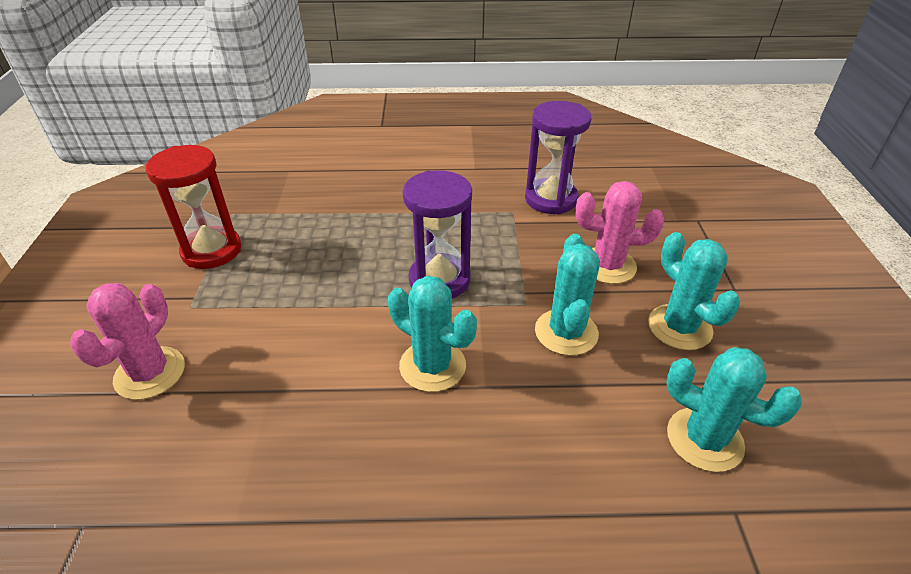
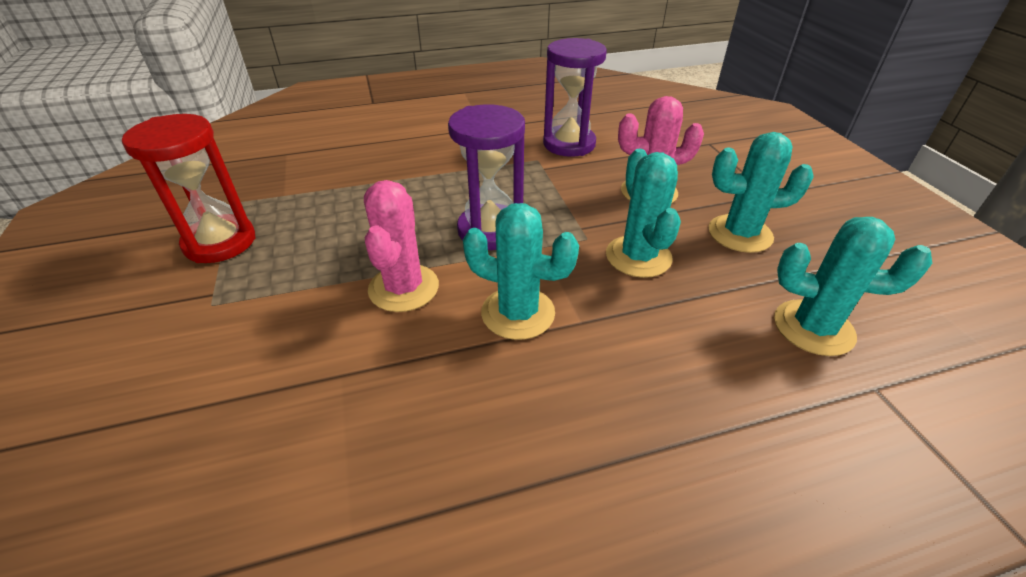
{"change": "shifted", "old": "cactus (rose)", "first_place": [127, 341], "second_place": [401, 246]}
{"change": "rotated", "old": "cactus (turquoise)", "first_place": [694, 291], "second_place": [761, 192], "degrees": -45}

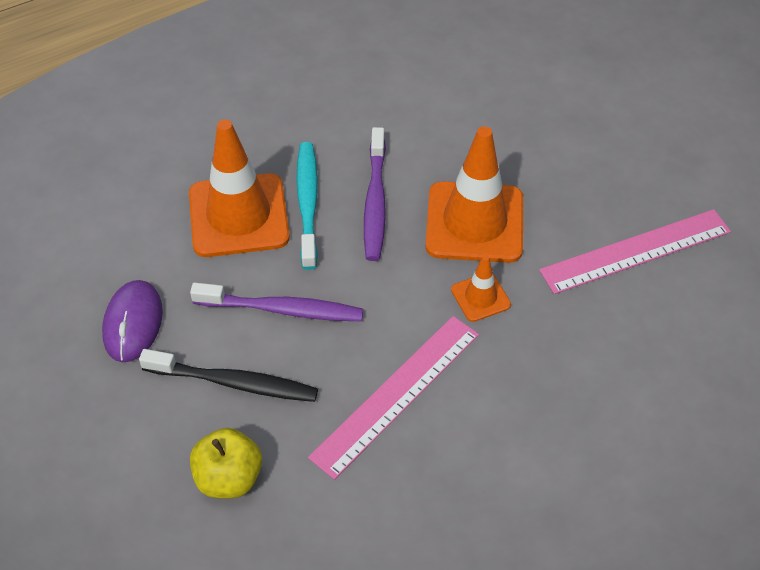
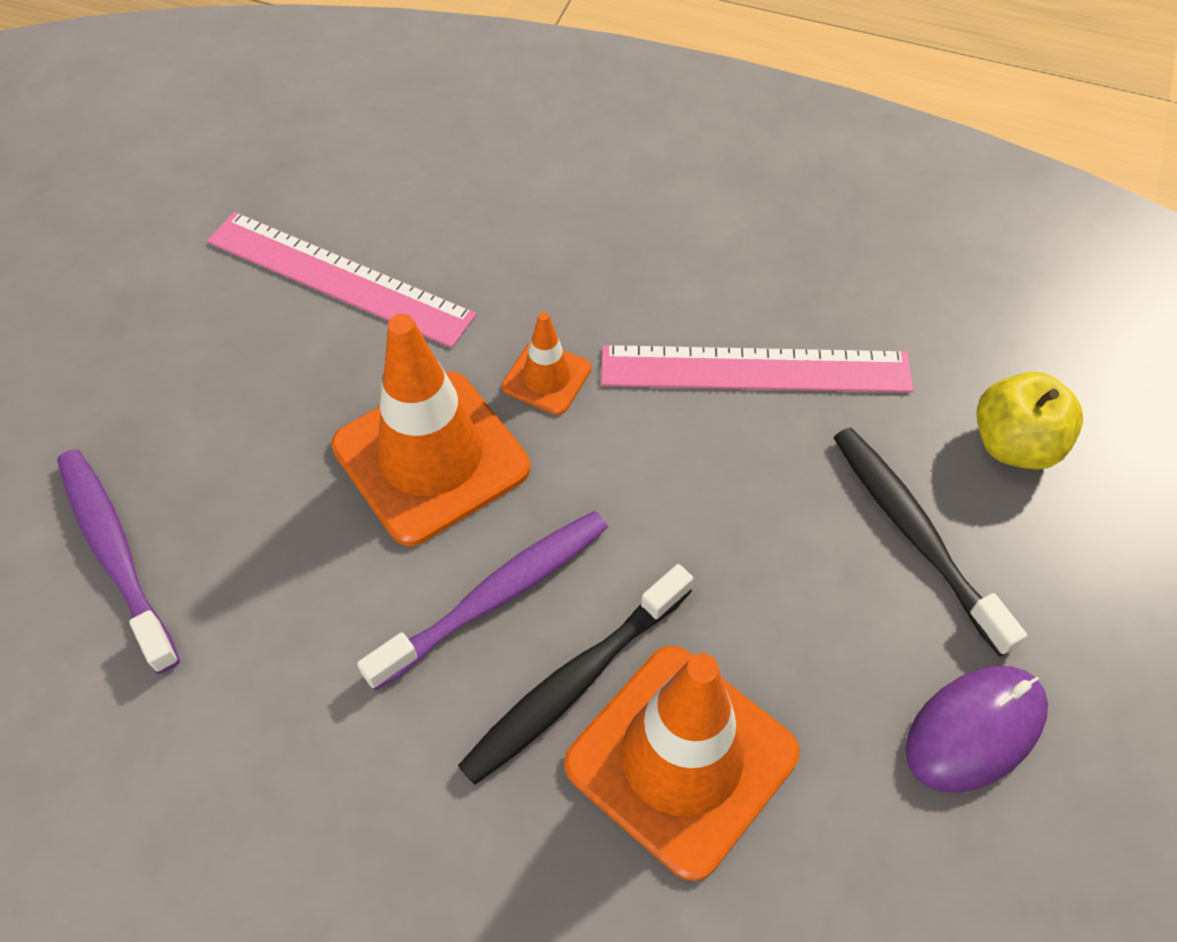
{"change": "shifted", "old": "brosse à dents (violet)", "first_place": [277, 301], "second_place": [118, 561]}
{"change": "repainted", "old": "brosse à dents (turquoise)", "new": "brosse à dents (noir)", "first_place": [307, 206], "second_place": [575, 674]}

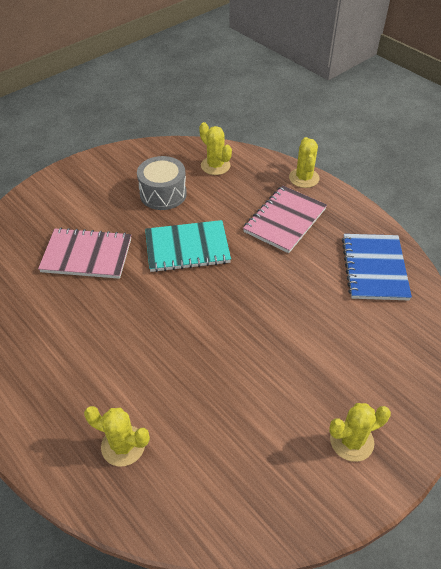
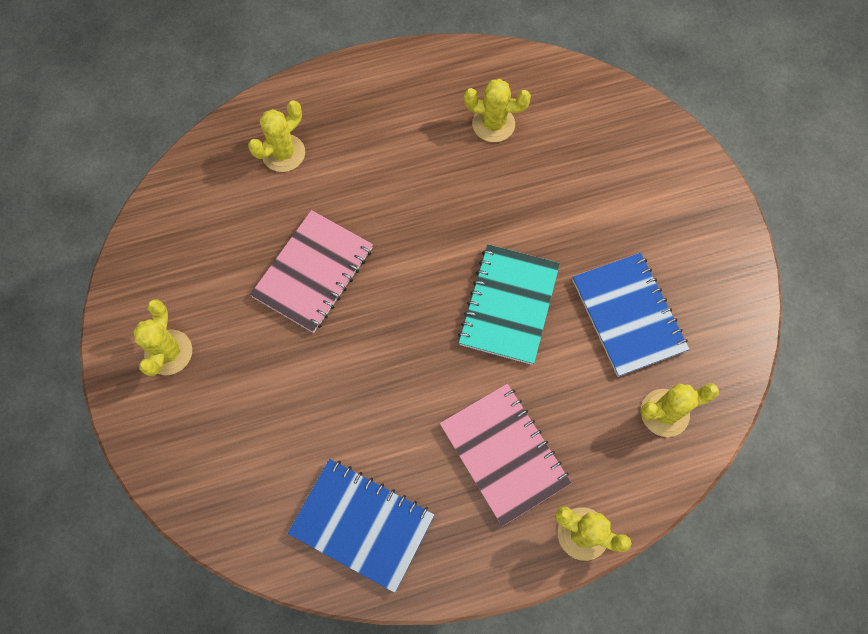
{"change": "shifted", "old": "carnet (rose)", "first_place": [84, 253], "second_place": [311, 271]}
{"change": "swapped", "old": "tambour (gris)", "new": "carnet (bleu)", "first_place": [162, 183], "second_place": [630, 315]}
{"change": "new", "new": "cactus (jaune)", "second_place": [497, 110]}

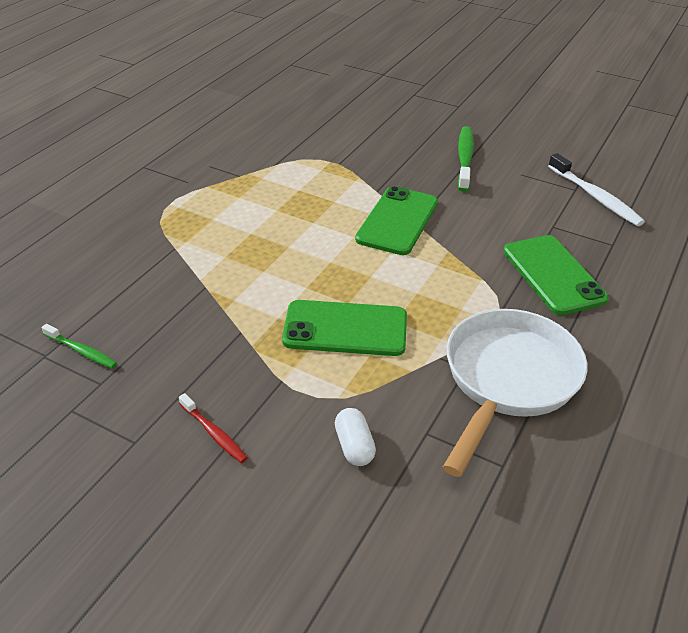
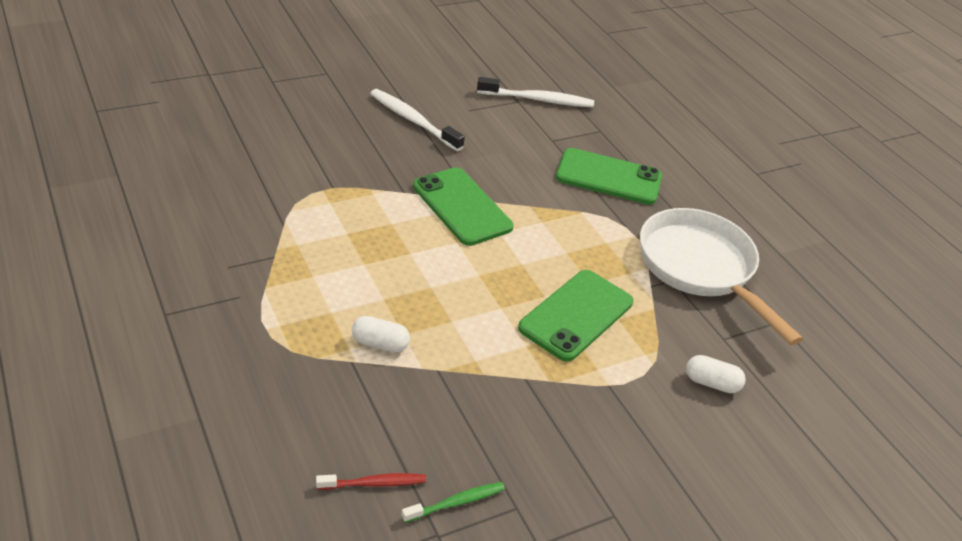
{"change": "shifted", "old": "brosse à dents (rouge)", "first_place": [213, 428], "second_place": [371, 481]}
{"change": "repainted", "old": "brosse à dents (vert)", "new": "brosse à dents (blanc)", "first_place": [466, 159], "second_place": [417, 120]}
{"change": "new", "new": "gélule (blanc)", "second_place": [381, 334]}

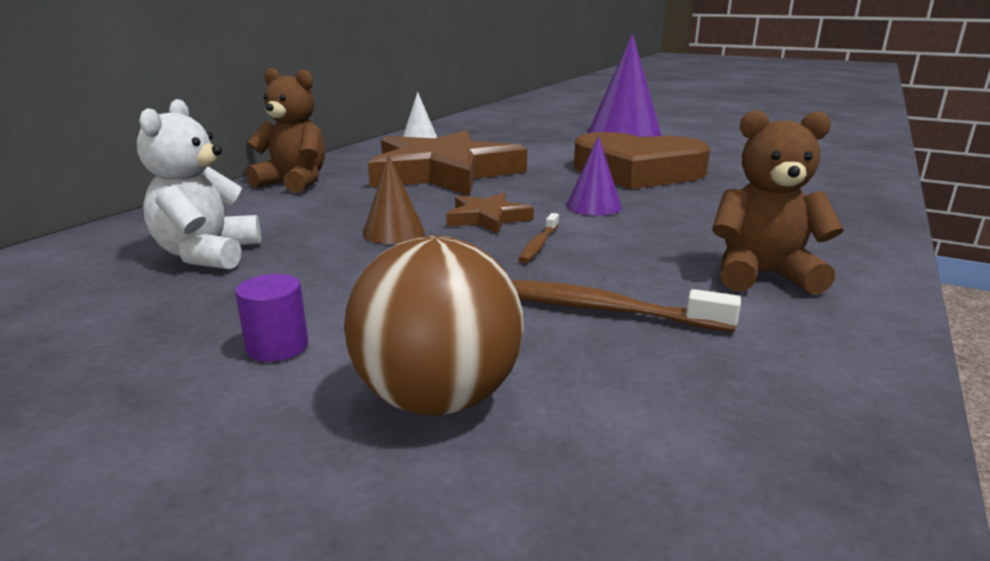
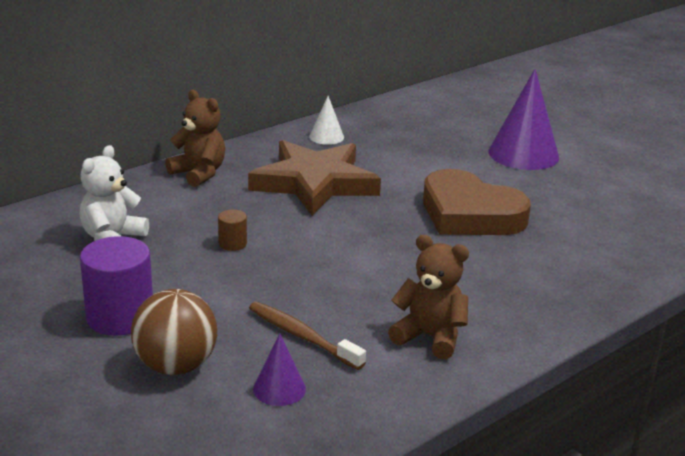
{"change": "scaled", "old": "cylindre (violet)", "first_place": [271, 318], "second_place": [116, 286], "factor": 2.08}
{"change": "swapped", "old": "cône (marron)", "new": "cylindre (marron)", "first_place": [394, 199], "second_place": [232, 230]}
{"change": "gone", "old": "étoile (marron)", "first_place": [490, 213]}
{"change": "gone", "old": "brosse à dents (marron)", "first_place": [538, 238]}
{"change": "shifted", "old": "cône (violet)", "first_place": [594, 175], "second_place": [279, 370]}

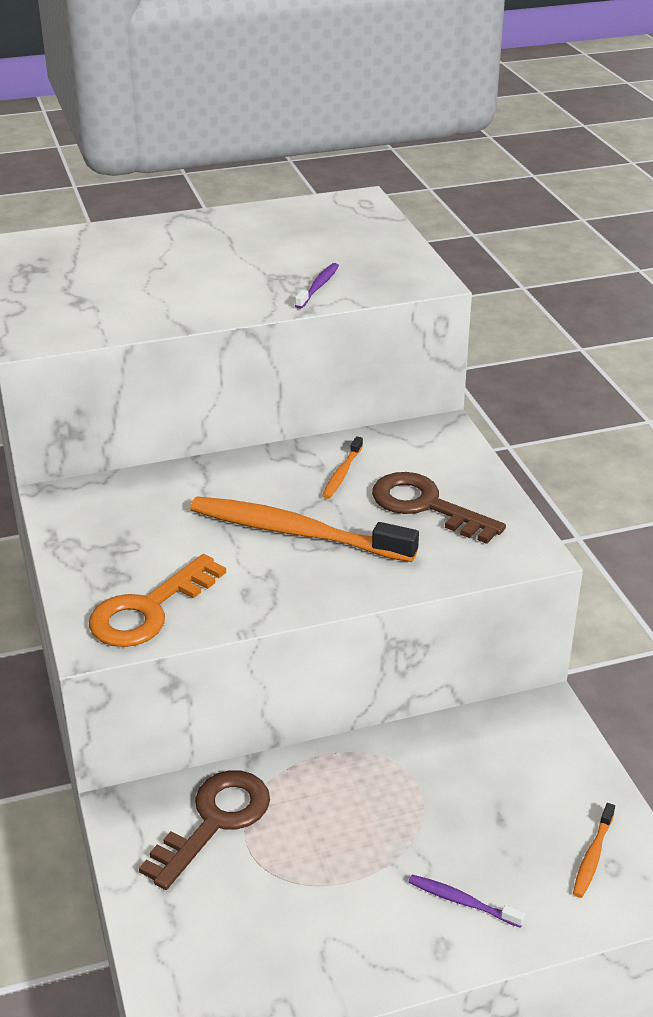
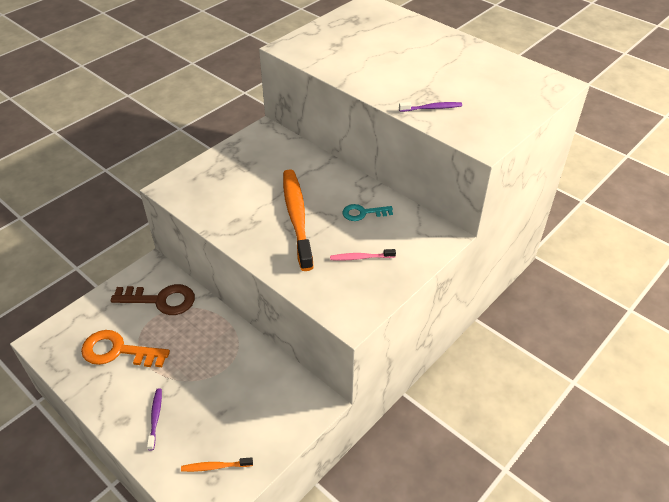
{"change": "shifted", "old": "clé (orange)", "first_place": [157, 600], "second_place": [125, 348]}
{"change": "swapped", "old": "brosse à dents (orange)", "new": "clé (turquoise)", "first_place": [342, 467], "second_place": [368, 212]}
{"change": "swapped", "old": "clé (marron)", "new": "brosse à dents (rose)", "first_place": [439, 508], "second_place": [363, 255]}

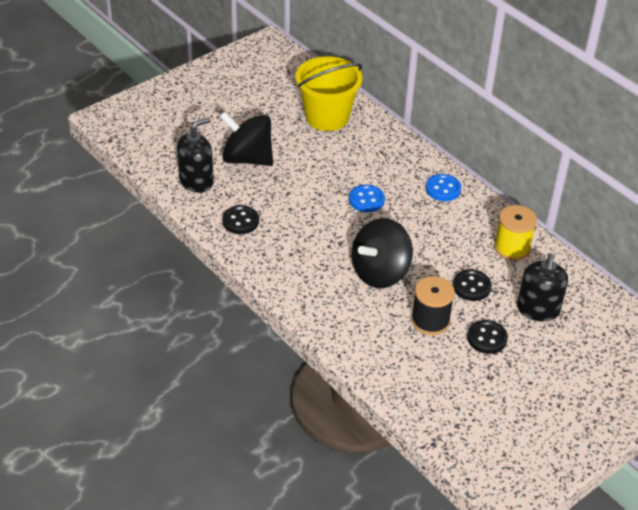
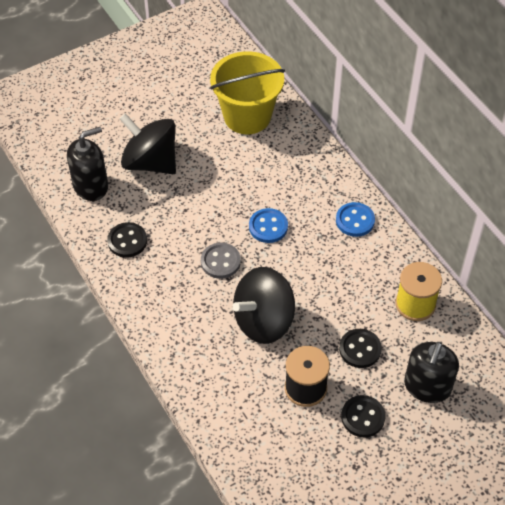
{"change": "new", "new": "bouton (gris)", "second_place": [221, 261]}

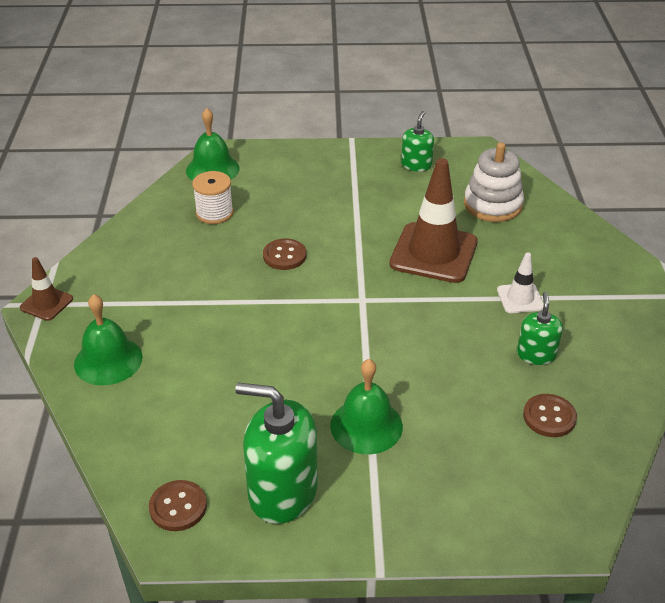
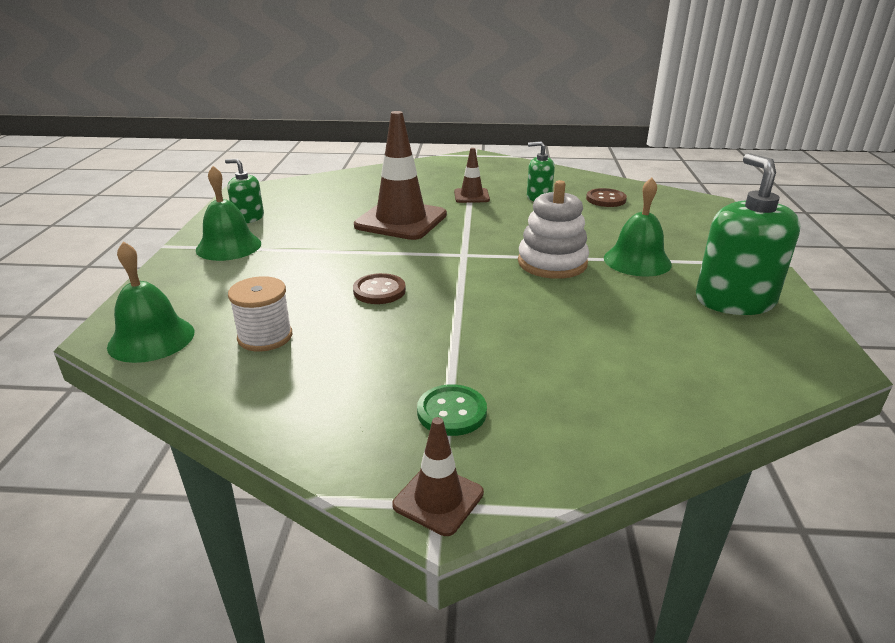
{"change": "shifted", "old": "cloche (vert)", "first_place": [108, 339], "second_place": [228, 213]}
{"change": "gone", "old": "bouton (marron)", "first_place": [178, 505]}
{"change": "rotated", "old": "distributeur de savon (vert)", "first_place": [276, 453], "second_place": [748, 234], "degrees": 150}
{"change": "shifted", "old": "jouet à empiler (blanc)", "first_place": [494, 182], "second_place": [553, 229]}
{"change": "repainted", "old": "cône de chantier (blanc)", "new": "cône de chantier (marron)", "first_place": [520, 282], "second_place": [472, 175]}
{"change": "new", "new": "bouton (vert)", "second_place": [452, 410]}

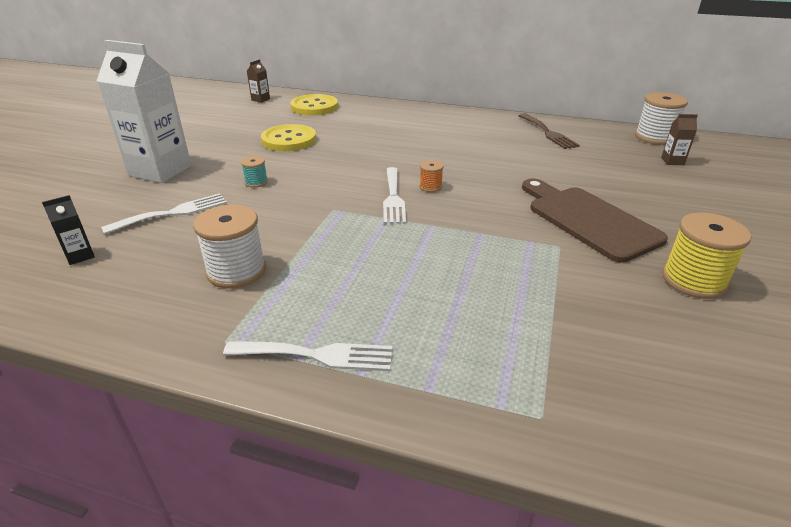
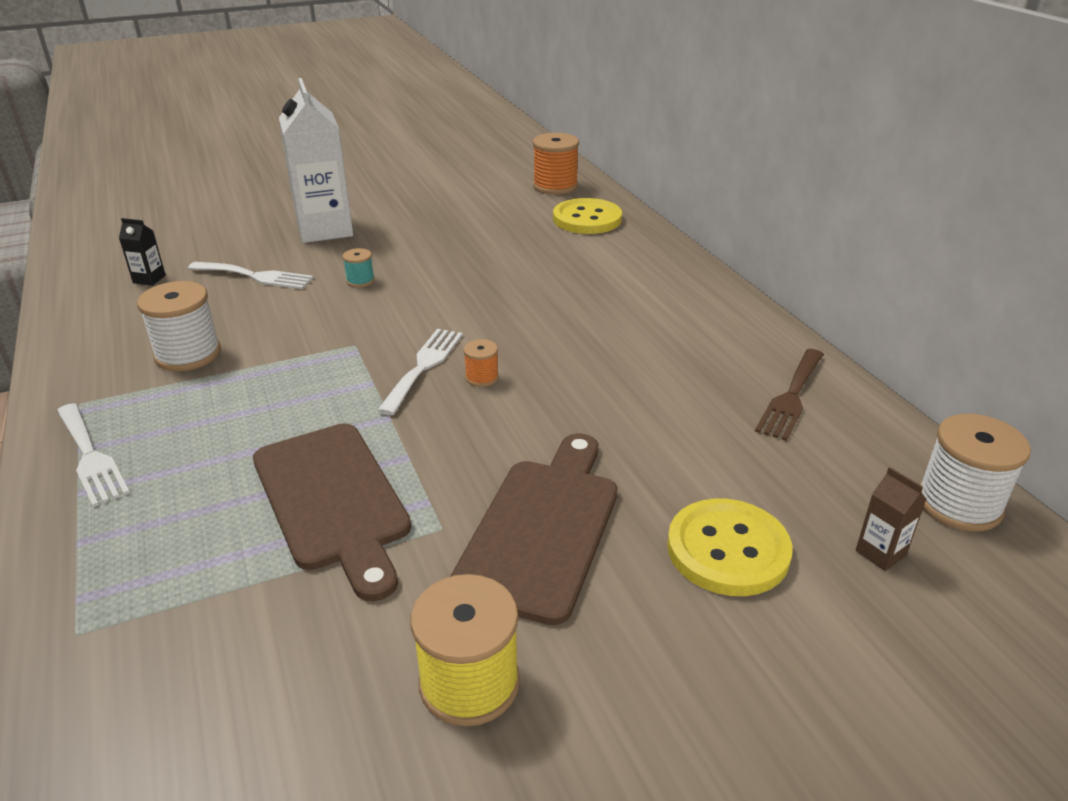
{"change": "swapped", "old": "brique de lait (marron)", "new": "bobine (orange)", "first_place": [258, 81], "second_place": [556, 164]}
{"change": "shifted", "old": "bouton (jaune)", "first_place": [288, 137], "second_place": [729, 547]}
{"change": "rotated", "old": "fourchette (blanc)", "first_place": [394, 195], "second_place": [420, 372], "degrees": 150}
{"change": "new", "new": "planche à découper (marron)", "second_place": [332, 512]}

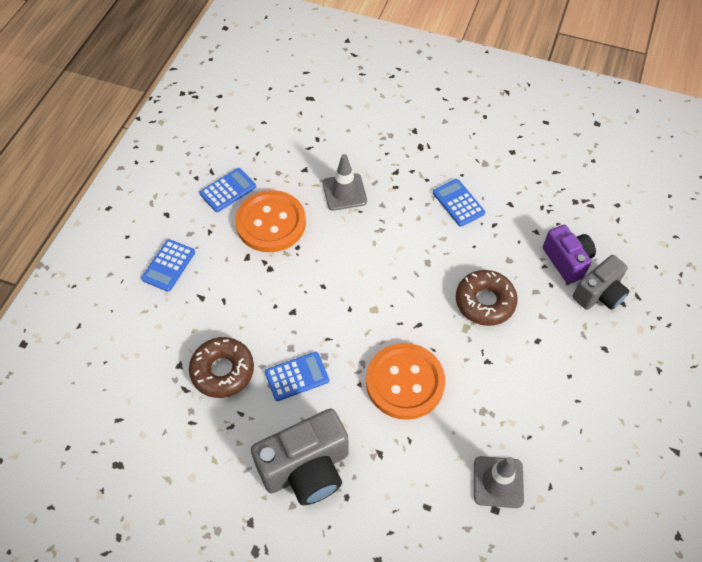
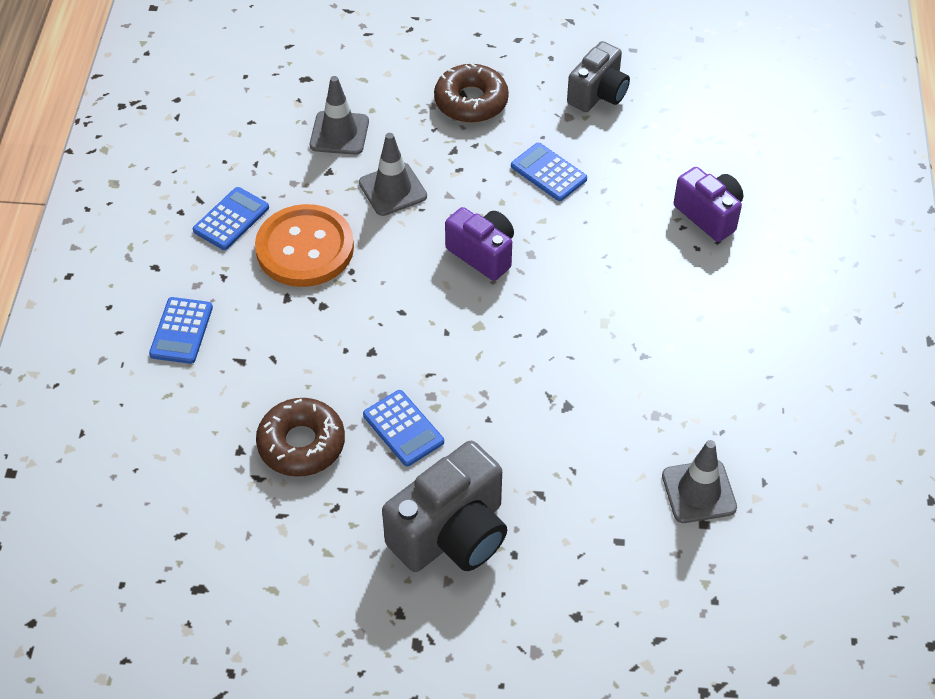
{"change": "rotated", "old": "calculatrice (bleu)", "first_place": [297, 376], "second_place": [403, 428], "degrees": 90}
{"change": "gone", "old": "bouton (orange)", "first_place": [405, 381]}
{"change": "shifted", "old": "beignet (marron)", "first_place": [487, 298], "second_place": [471, 93]}
{"change": "shifted", "old": "appareil photo (gris)", "first_place": [601, 282], "second_place": [598, 76]}
{"change": "new", "new": "cône de chantier (gris)", "second_place": [339, 115]}
{"change": "new", "new": "appareil photo (violet)", "second_place": [479, 244]}

